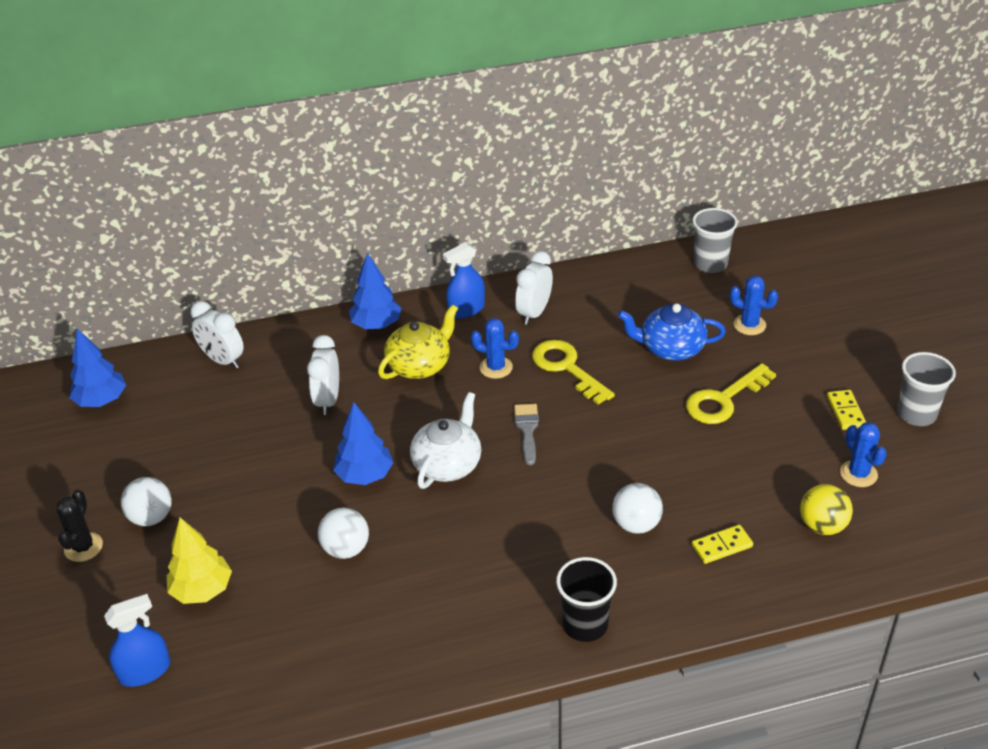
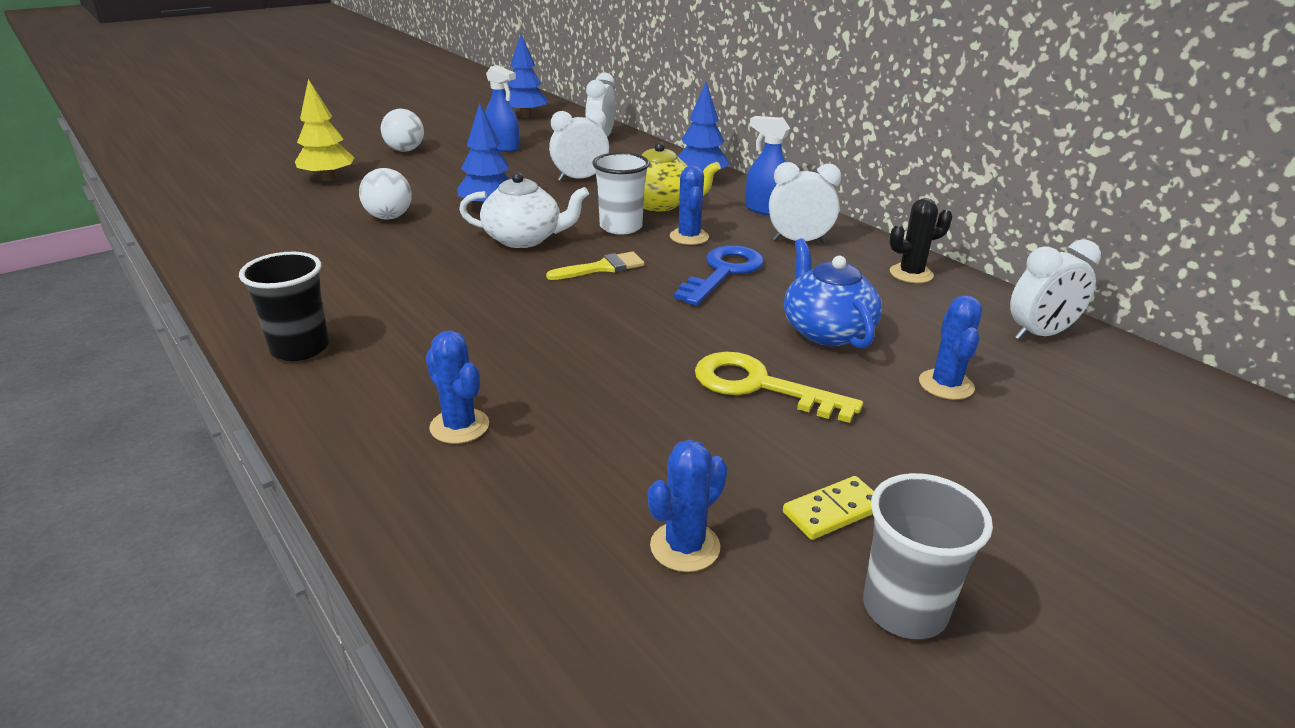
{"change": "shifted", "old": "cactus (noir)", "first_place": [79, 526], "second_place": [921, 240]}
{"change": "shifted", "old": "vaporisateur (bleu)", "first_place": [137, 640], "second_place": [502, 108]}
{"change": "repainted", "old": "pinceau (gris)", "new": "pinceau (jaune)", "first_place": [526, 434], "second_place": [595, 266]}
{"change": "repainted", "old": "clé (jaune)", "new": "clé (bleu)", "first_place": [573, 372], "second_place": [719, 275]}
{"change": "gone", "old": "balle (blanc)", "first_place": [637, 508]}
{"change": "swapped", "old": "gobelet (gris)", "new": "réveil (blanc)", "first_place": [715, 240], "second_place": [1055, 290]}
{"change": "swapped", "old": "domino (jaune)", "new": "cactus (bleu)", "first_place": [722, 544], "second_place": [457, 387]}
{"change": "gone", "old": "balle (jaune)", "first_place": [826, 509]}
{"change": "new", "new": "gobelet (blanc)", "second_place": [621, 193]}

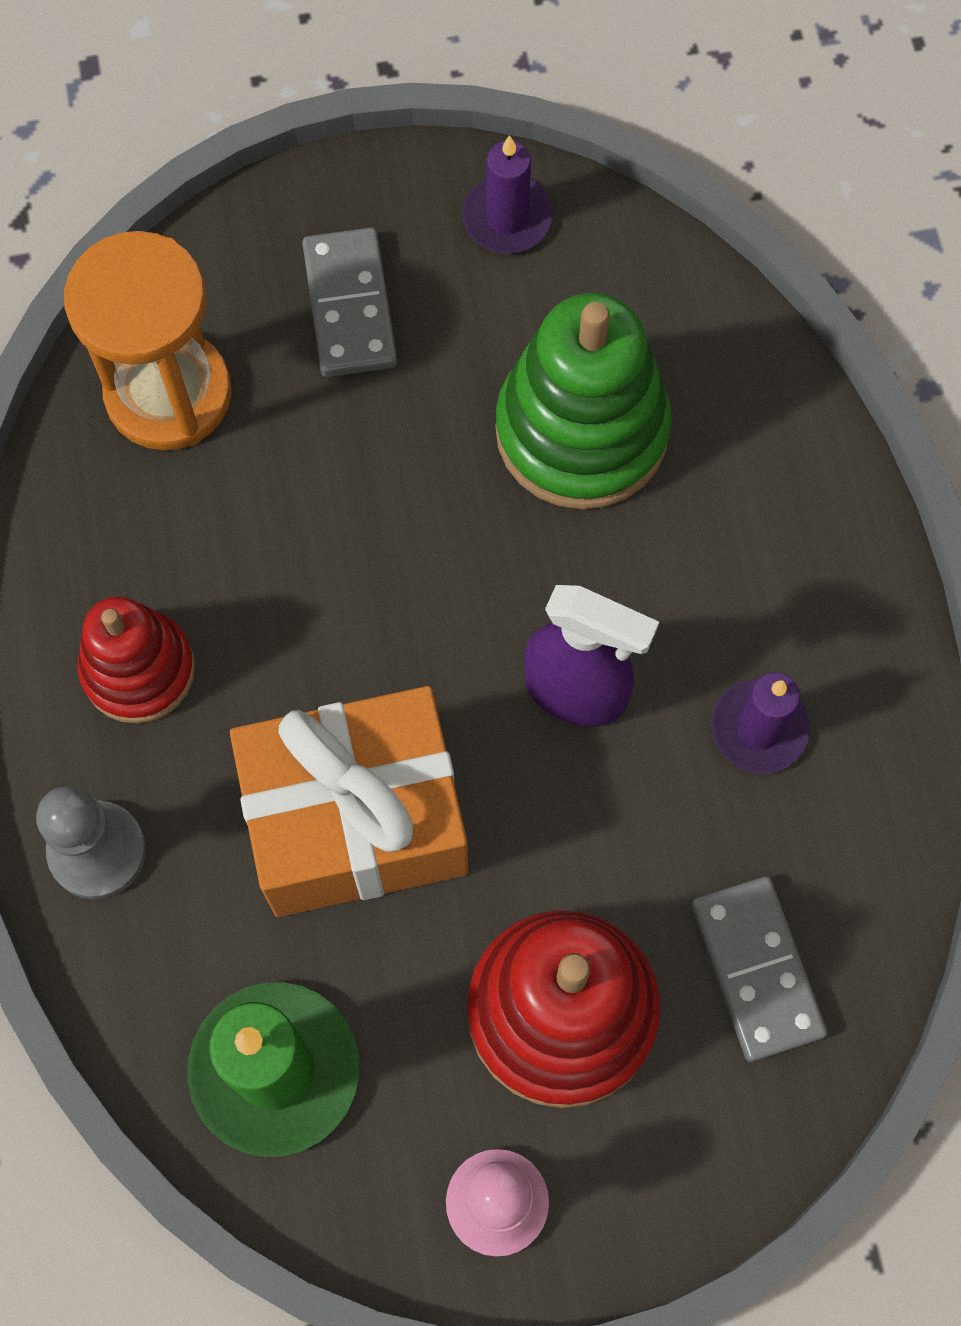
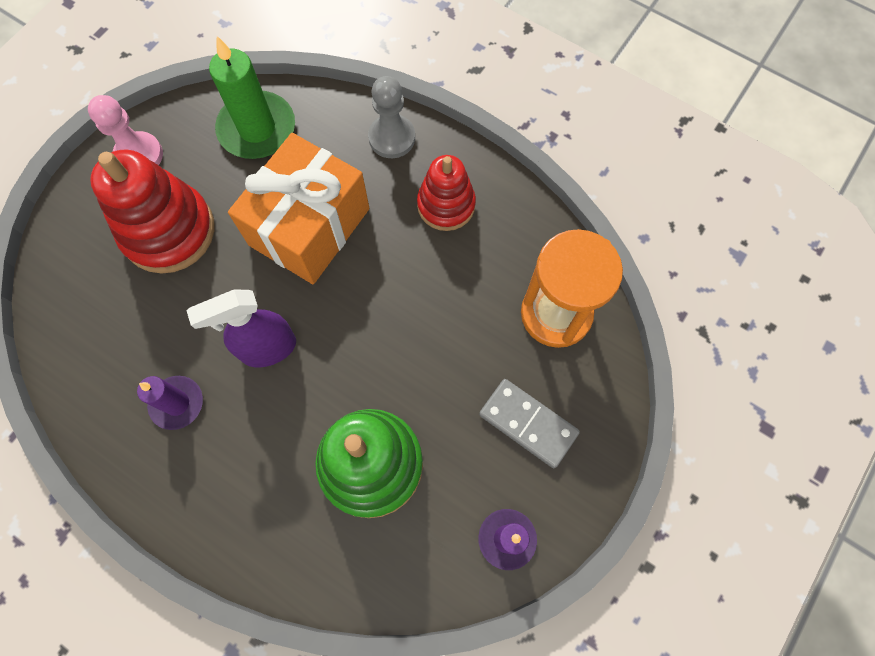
{"change": "gone", "old": "domino (gris)", "first_place": [759, 969]}

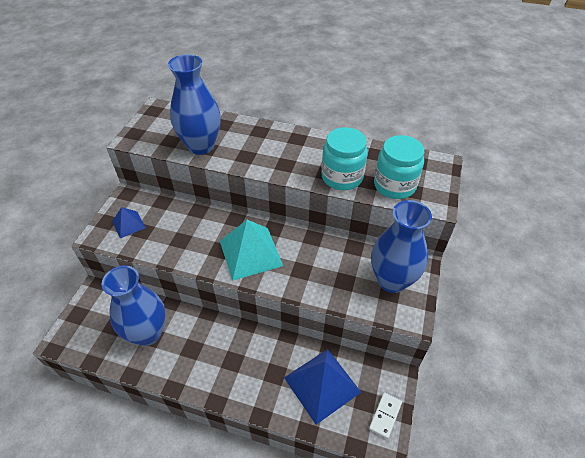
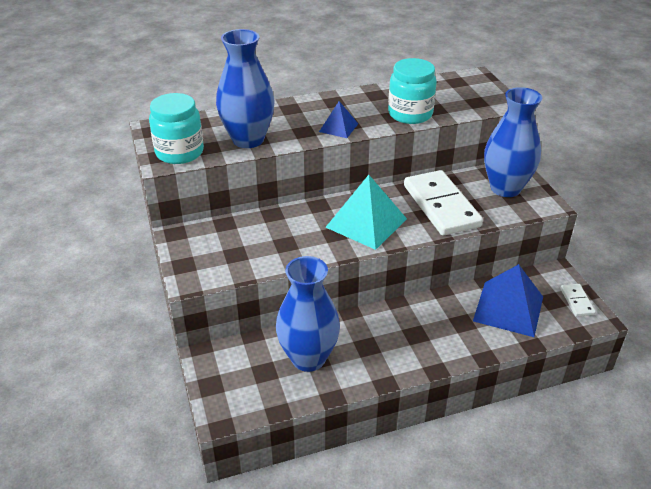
{"change": "shifted", "old": "pyramide (bleu)", "first_place": [129, 223], "second_place": [338, 119]}
{"change": "shifted", "old": "bocal (turquoise)", "first_place": [399, 167], "second_place": [176, 128]}
{"change": "new", "new": "domino (blanc)", "second_place": [443, 203]}

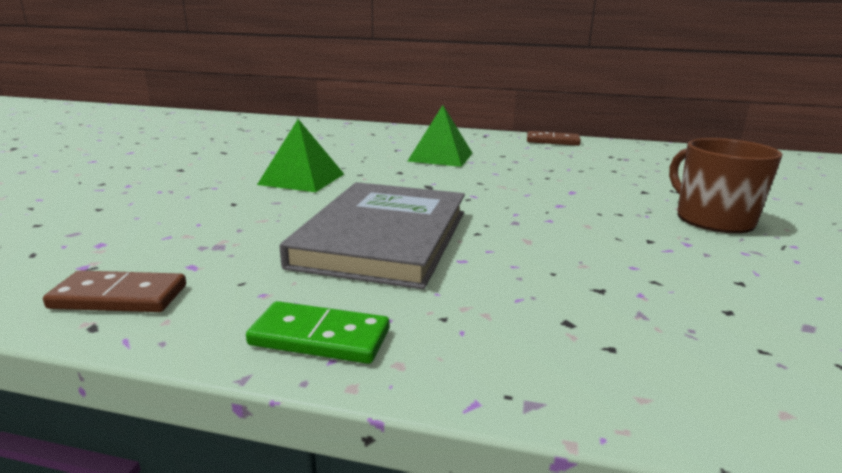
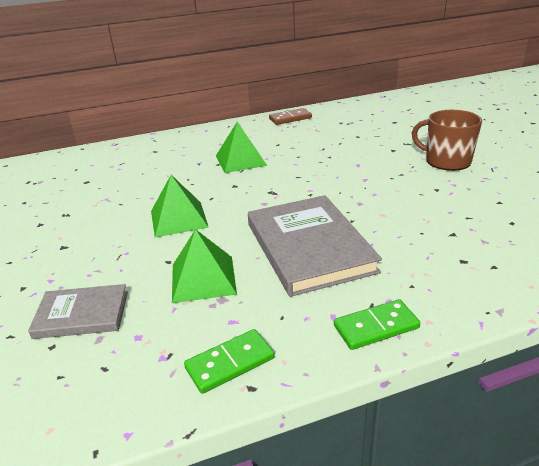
{"change": "repainted", "old": "domino (marron)", "new": "domino (vert)", "first_place": [114, 291], "second_place": [229, 361]}
{"change": "new", "new": "livre (gris)", "second_place": [78, 311]}
{"change": "new", "new": "pyramide (vert)", "second_place": [204, 266]}

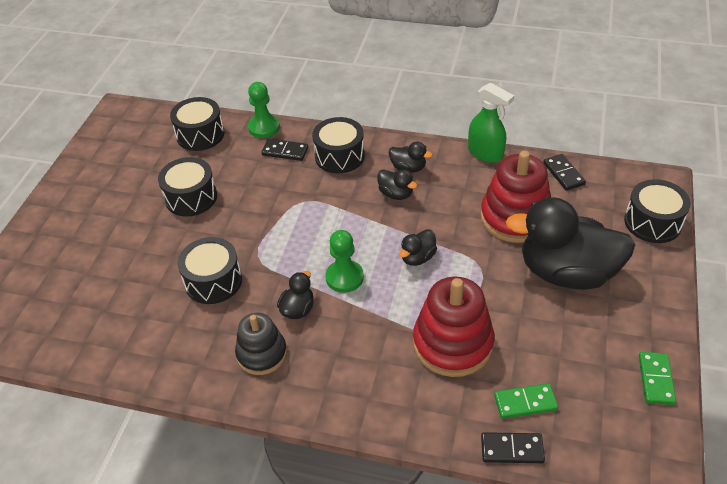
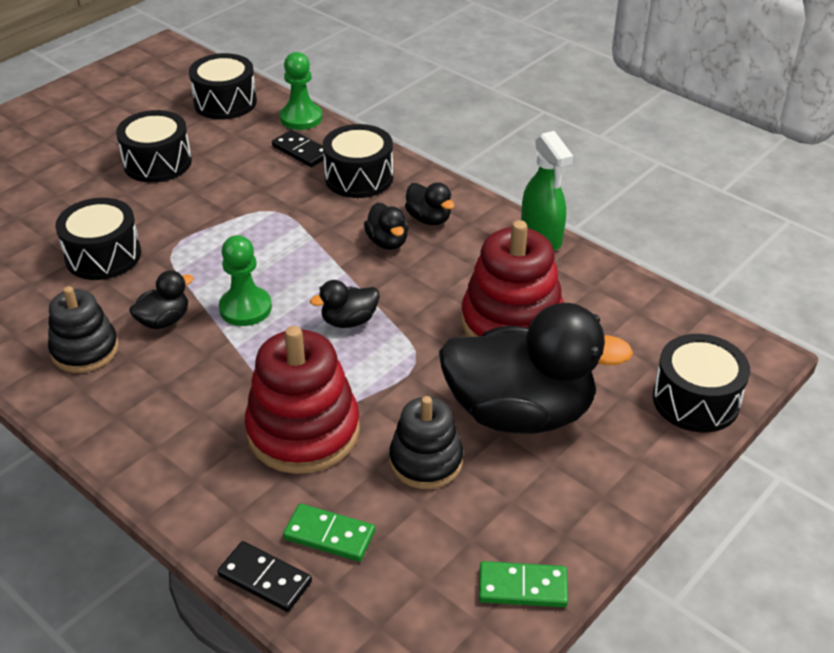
{"change": "rotated", "old": "canard (noir)", "first_place": [570, 243], "second_place": [536, 368], "degrees": 150}
{"change": "gone", "old": "domino (noir)", "first_place": [564, 172]}
{"change": "rotated", "old": "domino (vert)", "first_place": [657, 378], "second_place": [523, 584], "degrees": 60}
{"change": "new", "new": "jouet à empiler (noir)", "second_place": [426, 442]}

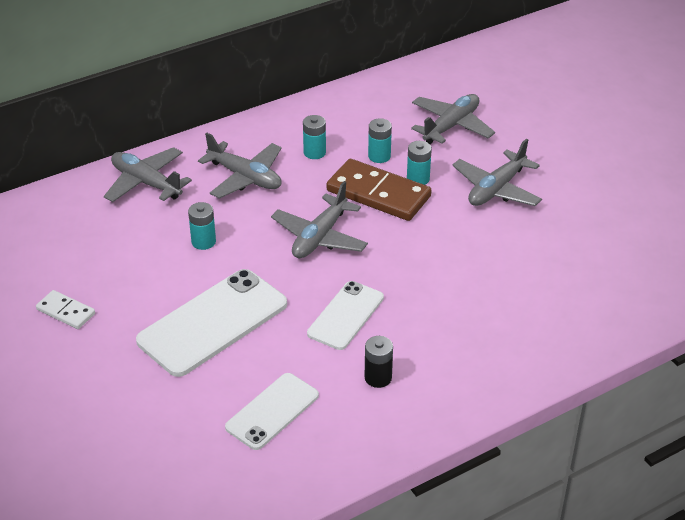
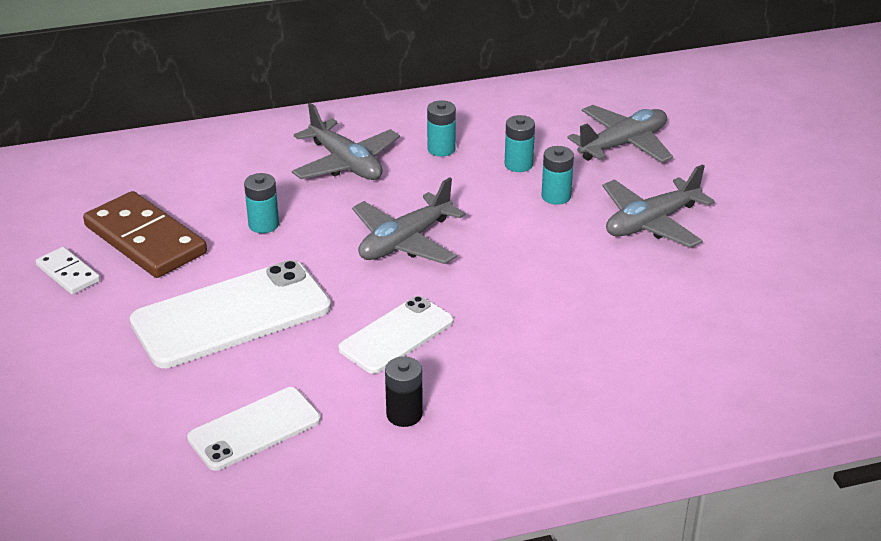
{"change": "gone", "old": "avion (gris)", "first_place": [148, 174]}
{"change": "shifted", "old": "domino (marron)", "first_place": [379, 190], "second_place": [145, 234]}

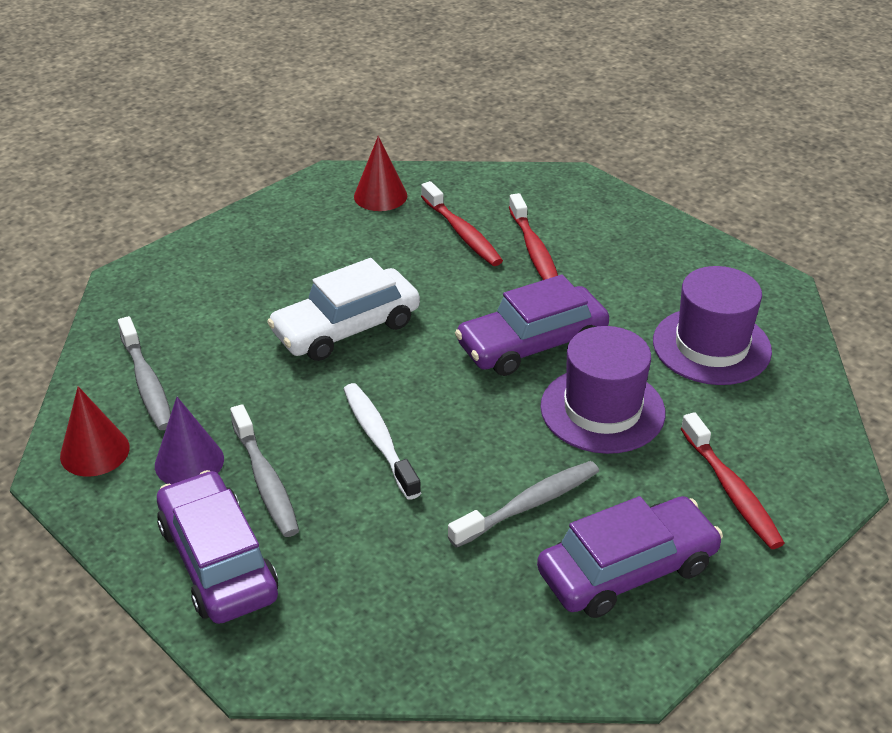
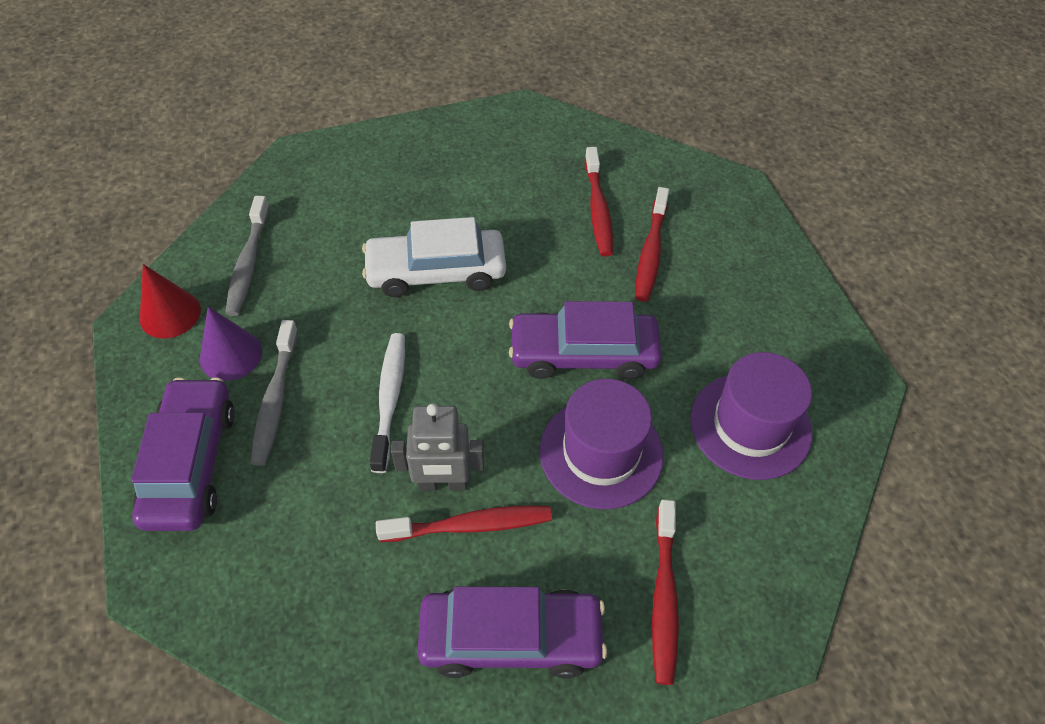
{"change": "gone", "old": "cône (rouge)", "first_place": [380, 173]}
{"change": "repainted", "old": "brosse à dents (gris)", "new": "brosse à dents (rouge)", "first_place": [523, 504], "second_place": [464, 524]}
{"change": "new", "new": "robot (gris)", "second_place": [437, 447]}

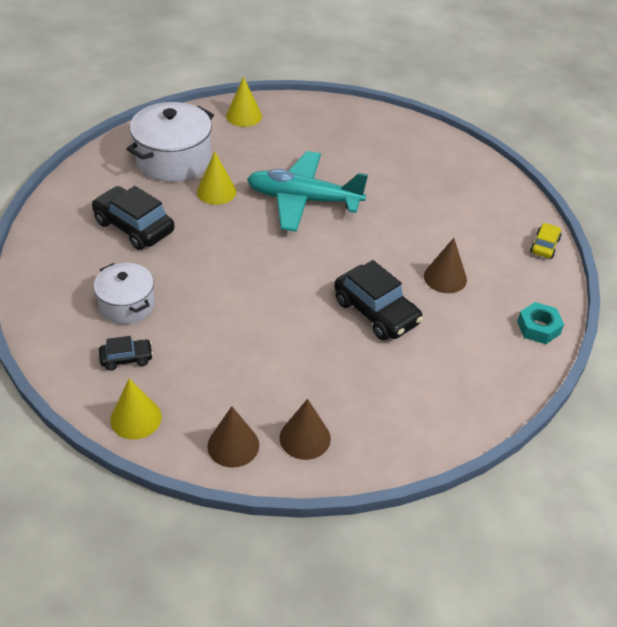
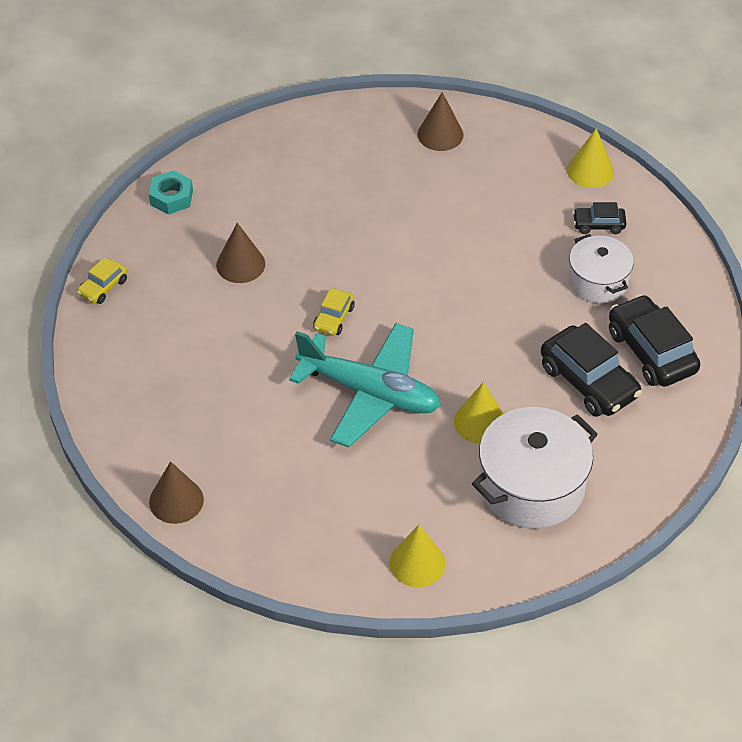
{"change": "shifted", "old": "cône (marron)", "first_place": [233, 437], "second_place": [176, 492]}
{"change": "shifted", "old": "voiture (noir)", "first_place": [378, 300], "second_place": [654, 340]}
{"change": "new", "new": "voiture (jaune)", "second_place": [334, 312]}

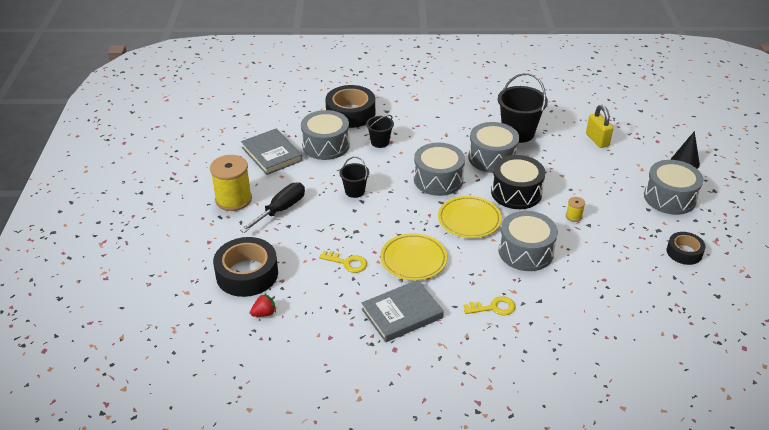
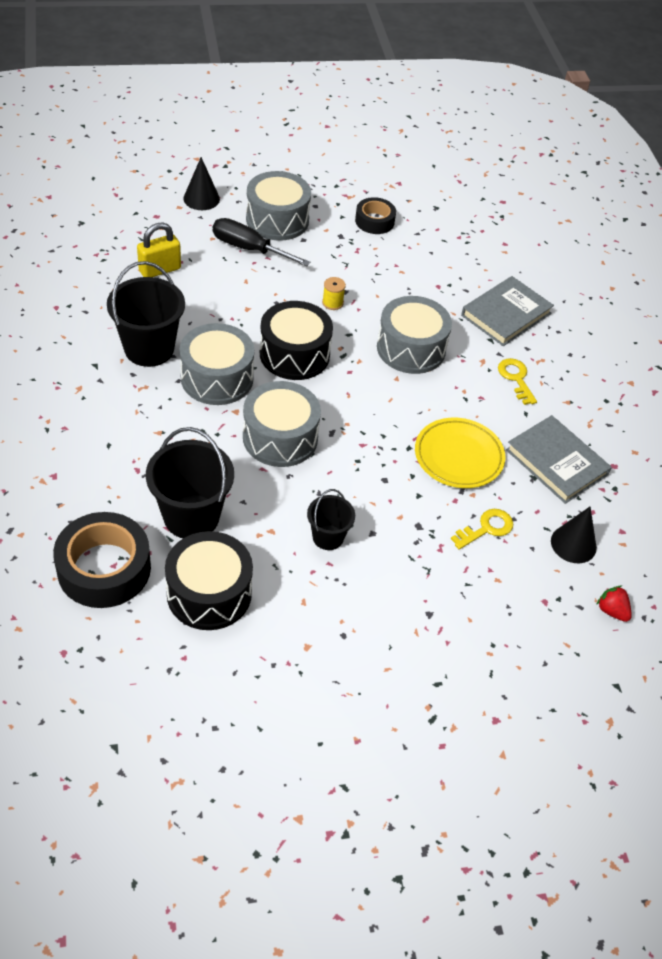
{"change": "gone", "old": "bobine (jaune)", "first_place": [231, 183]}
{"change": "gone", "old": "ruban adhésif (noir)", "first_place": [245, 267]}
{"change": "shifted", "old": "tournevis (noir)", "first_place": [272, 207], "second_place": [262, 242]}
{"change": "shifted", "old": "livre (gris)", "first_place": [271, 152], "second_place": [507, 311]}
{"change": "repainted", "old": "tambour (gris)", "new": "tambour (noir)", "first_place": [325, 135], "second_place": [209, 580]}
{"change": "rotated", "old": "clé (jaune)", "first_place": [343, 262], "second_place": [482, 529], "degrees": 45}
{"change": "scaled", "old": "seau (noir)", "first_place": [380, 131], "second_place": [190, 482], "factor": 1.79}
{"change": "gone", "old": "assiette (jaune)", "first_place": [470, 217]}
{"change": "new", "new": "cône (noir)", "second_place": [574, 535]}

